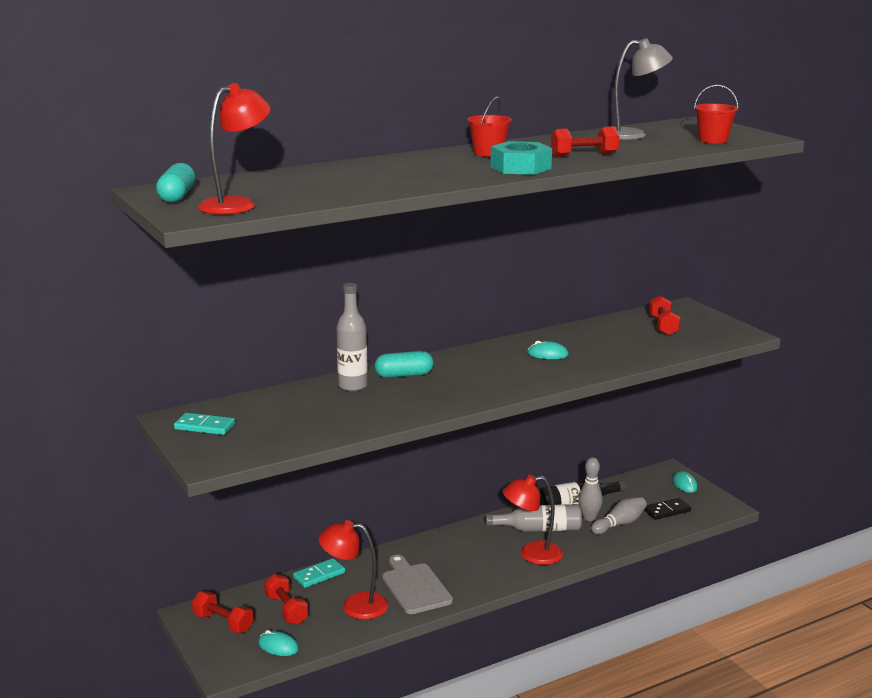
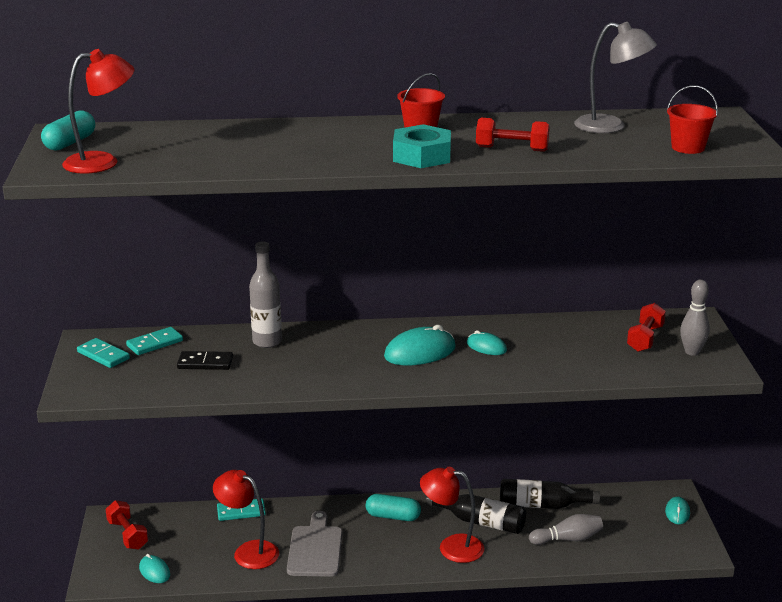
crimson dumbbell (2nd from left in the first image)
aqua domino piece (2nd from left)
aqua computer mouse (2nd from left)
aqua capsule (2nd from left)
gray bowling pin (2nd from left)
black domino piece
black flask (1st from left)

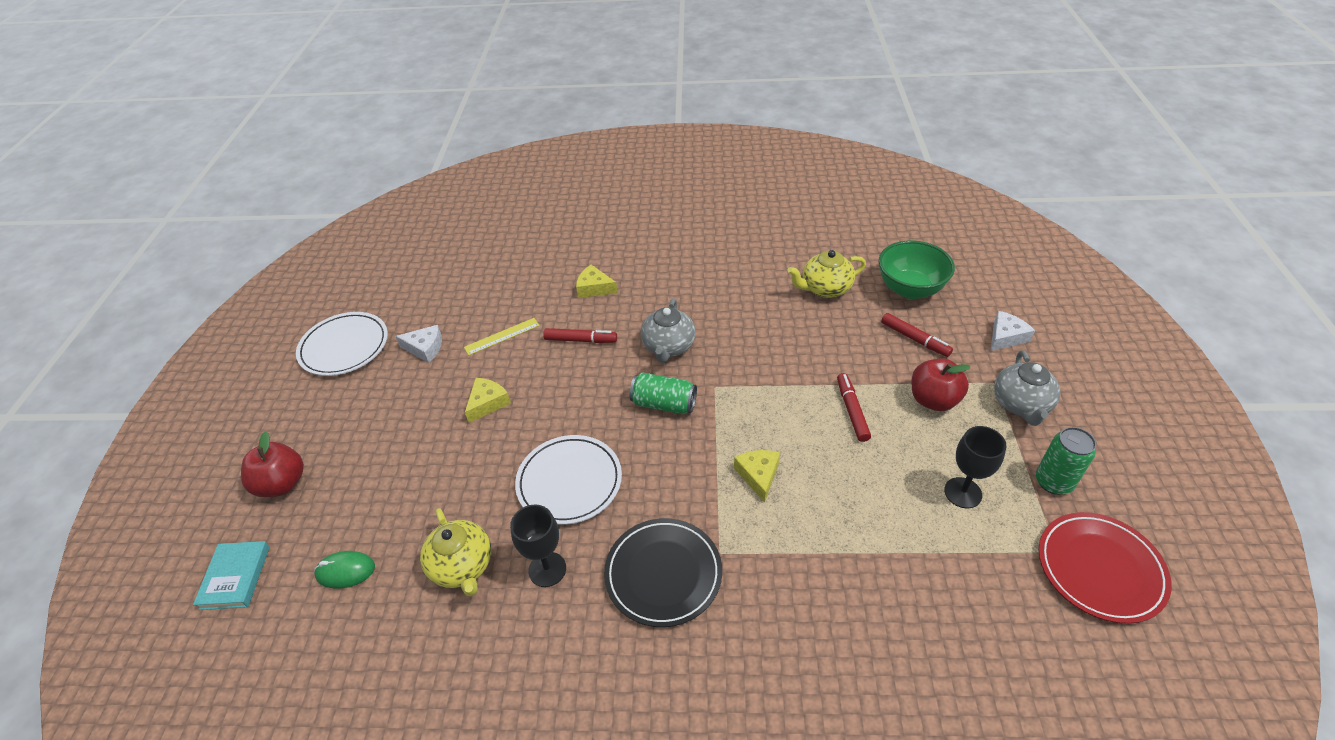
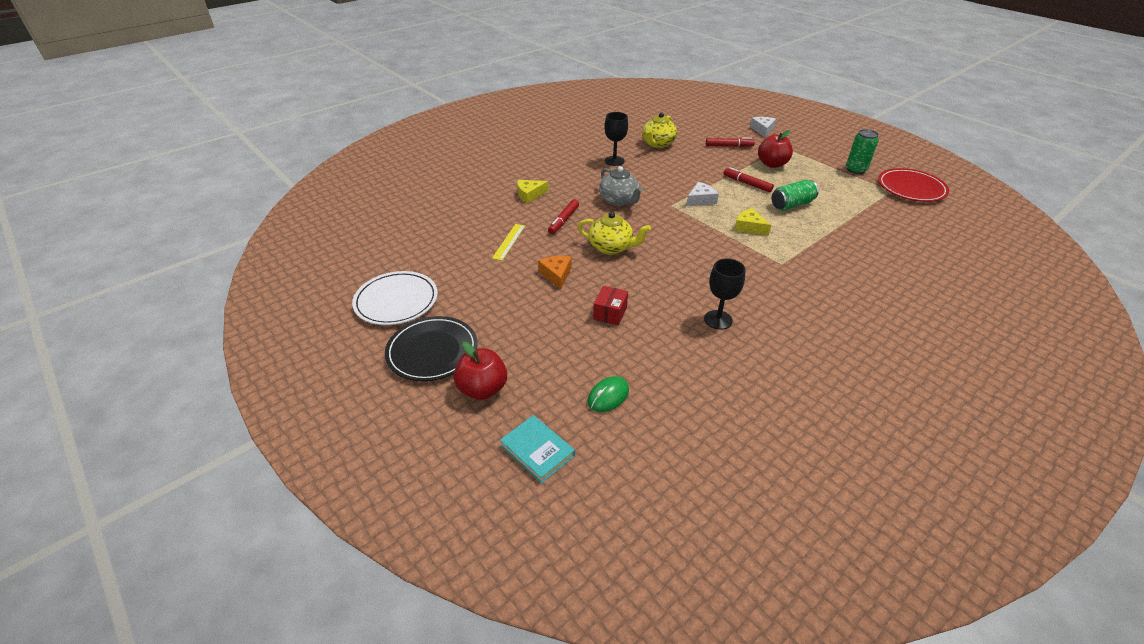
white dinner plate (2nd from left in the first image)
green deep dish
gray tea pot (2nd from left in the first image)
crimson package
white cheese wedge (1st from left)
yellow tea pot (1st from left)
black dinner plate
green can (1st from left)
black wine glass (1st from left)
orange-coloured cheese wedge
crimson marker pen (1st from left)

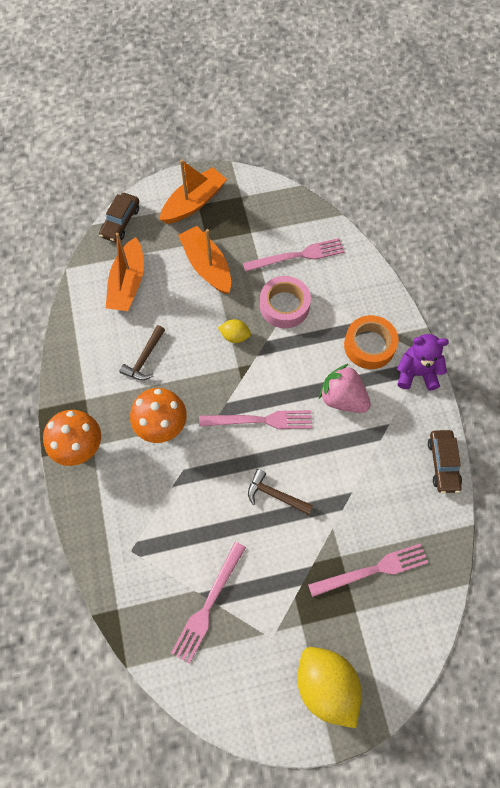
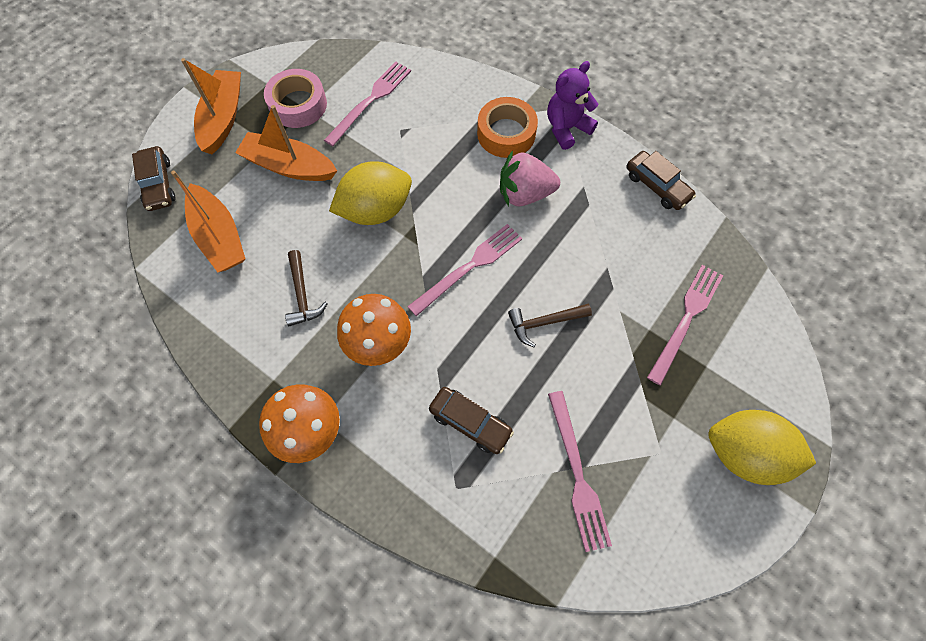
dark brown toy car (2nd from left)
pink sticky tape
yellow toy lemon (1st from left)

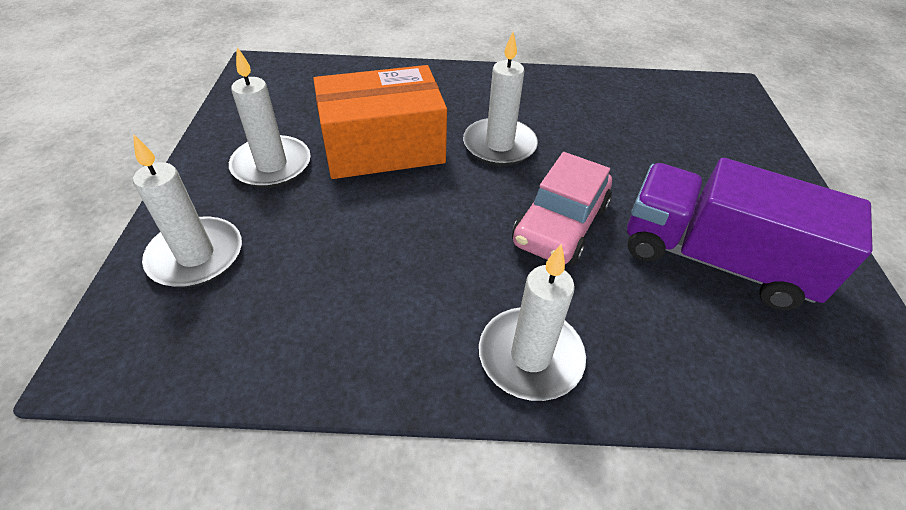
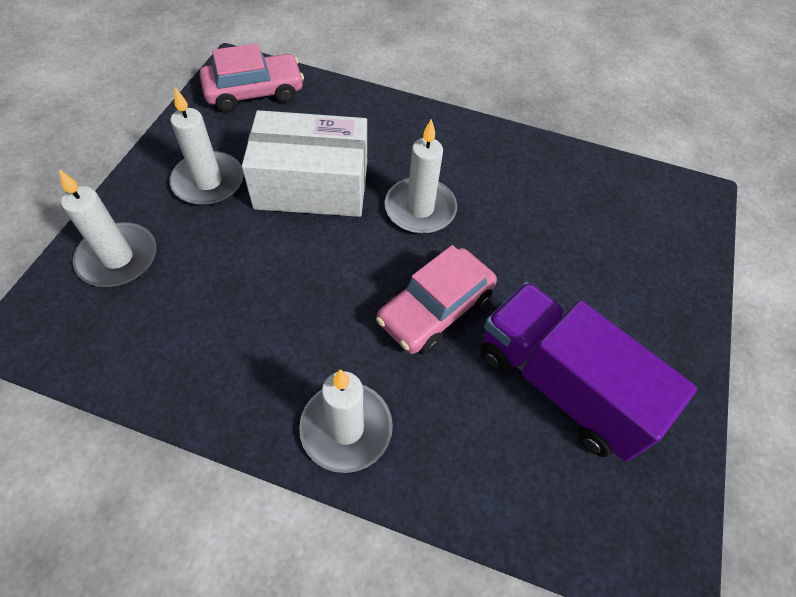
pink toy car (1st from left)
white package

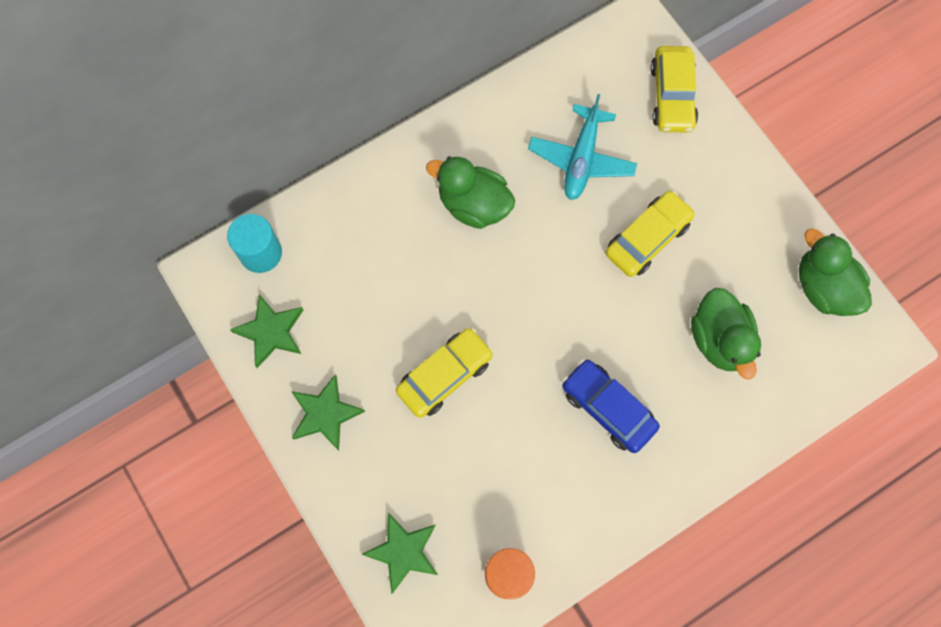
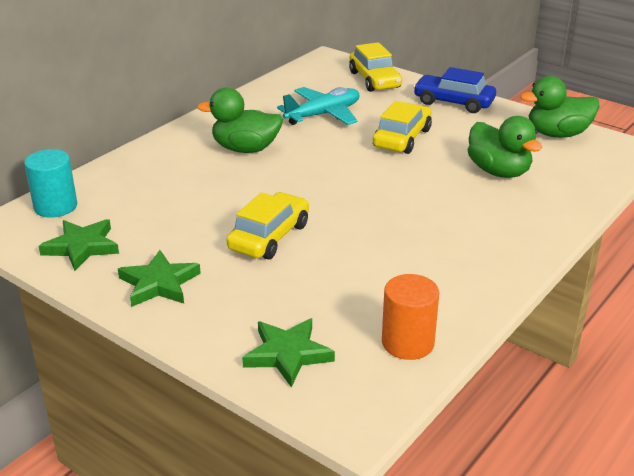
cobalt toy car
aqua aeroplane
green duck (3rd from left)

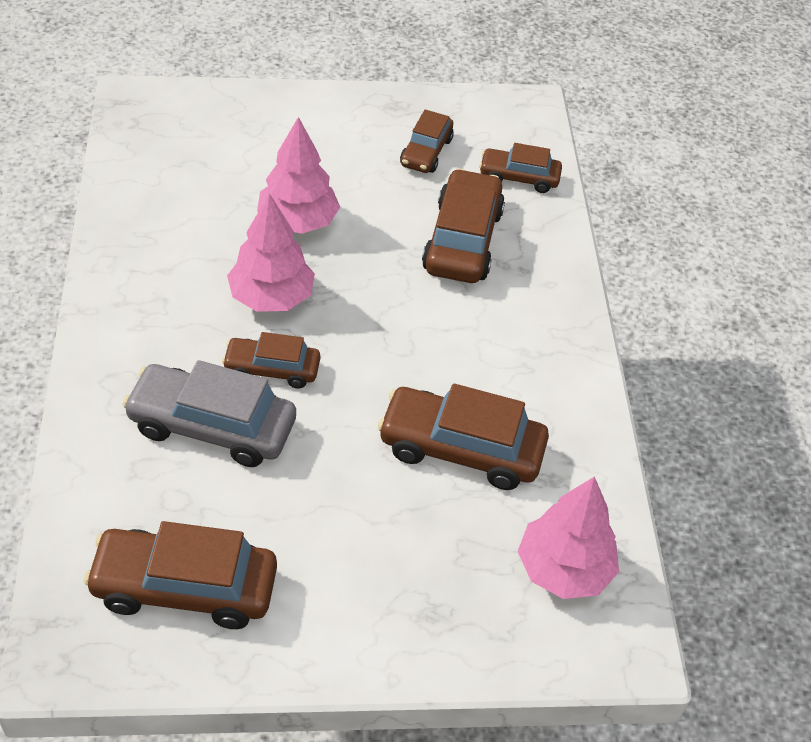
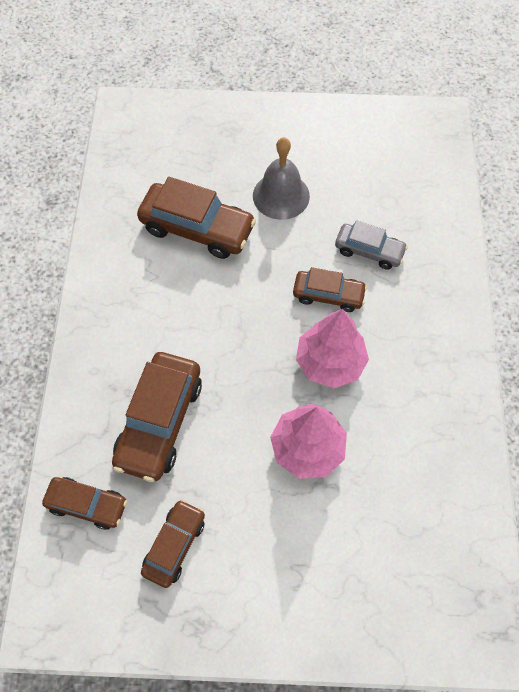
dark brown toy car (1st from left in the first image)
pink tree (3rd from left in the first image)
gray bell
gray toy car

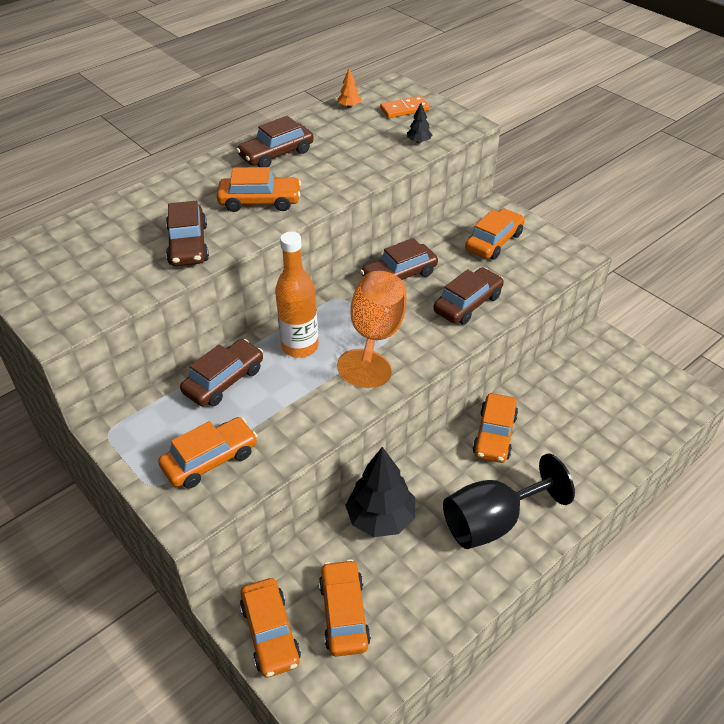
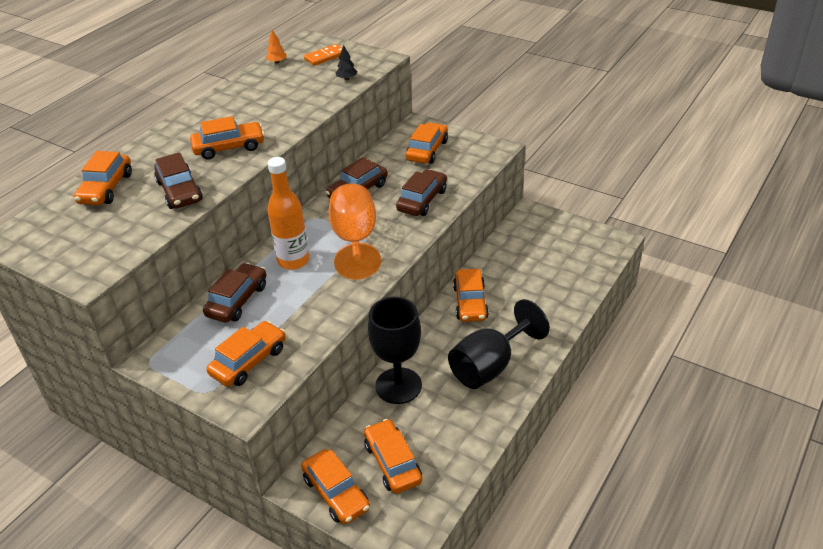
dark brown toy car (3rd from left in the first image)
orange-coloured toy car (1st from left)
black wine glass (1st from left)

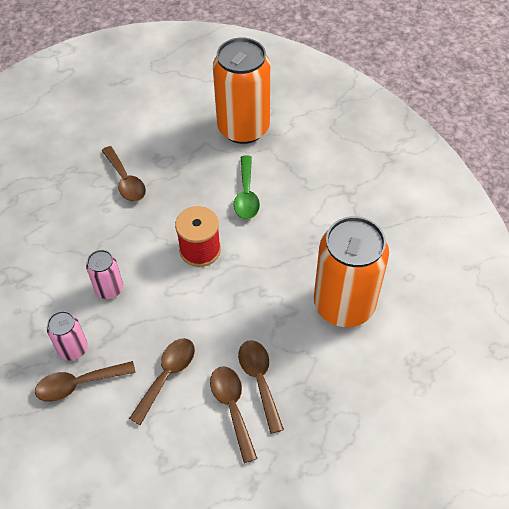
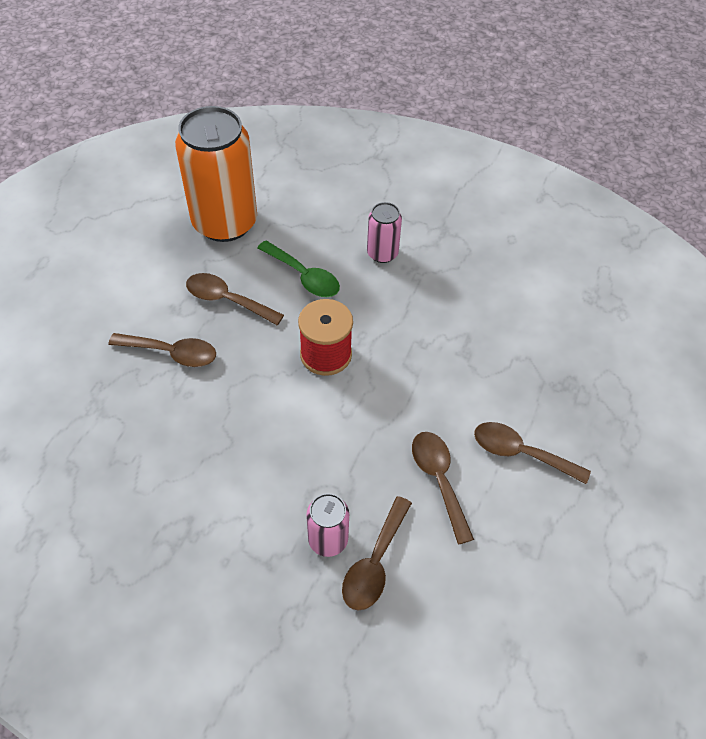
orange-coloured can (2nd from left in the first image)
pink can (2nd from left)
dark brown tablespoon (2nd from left)

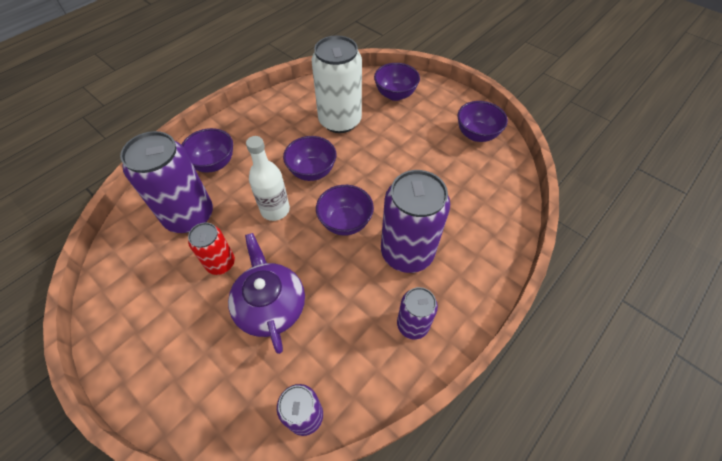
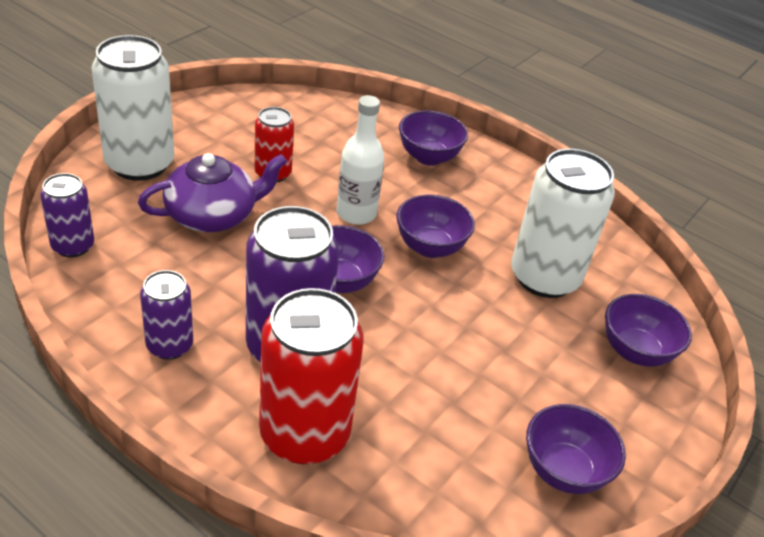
purple can (1st from left in the first image)
white can (1st from left)
crimson can (2nd from left)

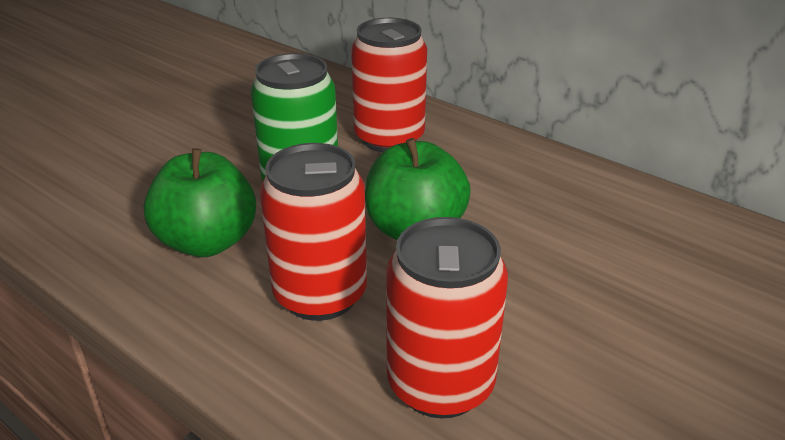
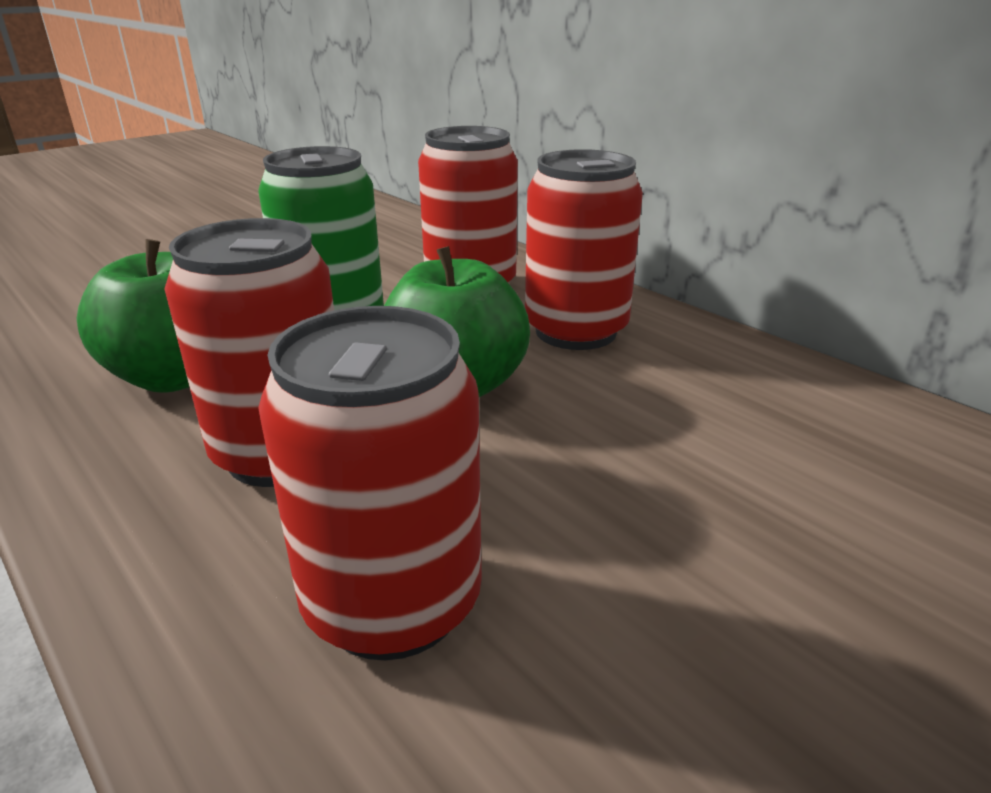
crimson can (4th from left)

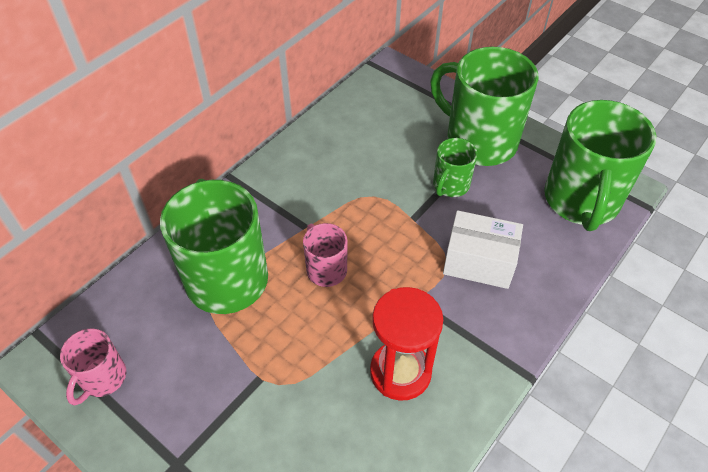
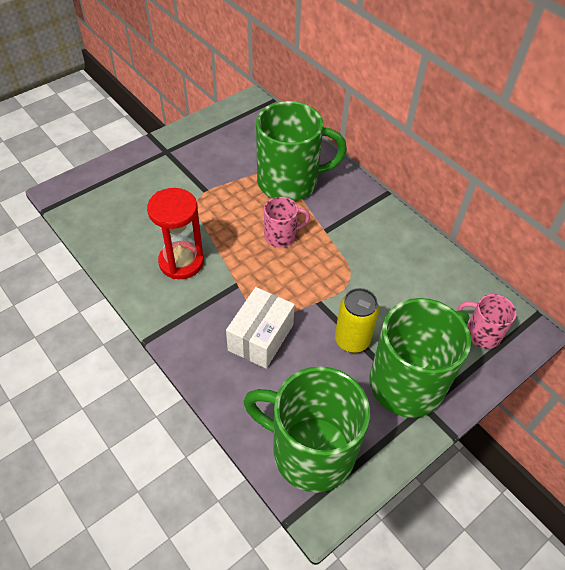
pink coffee mug (2nd from left)
yellow can

